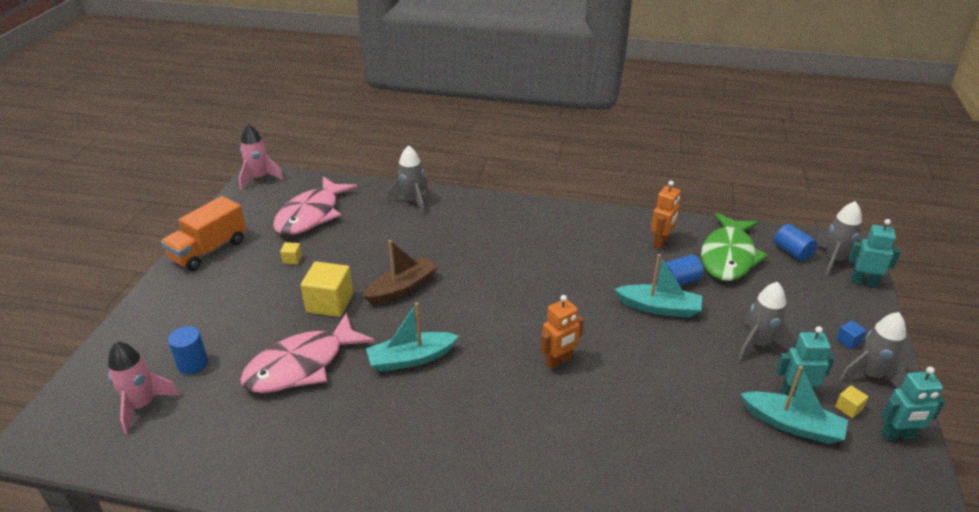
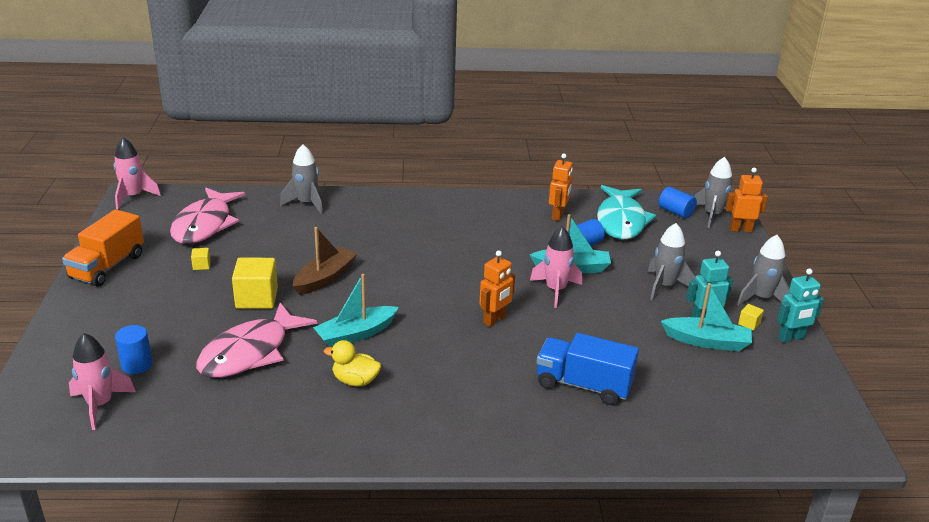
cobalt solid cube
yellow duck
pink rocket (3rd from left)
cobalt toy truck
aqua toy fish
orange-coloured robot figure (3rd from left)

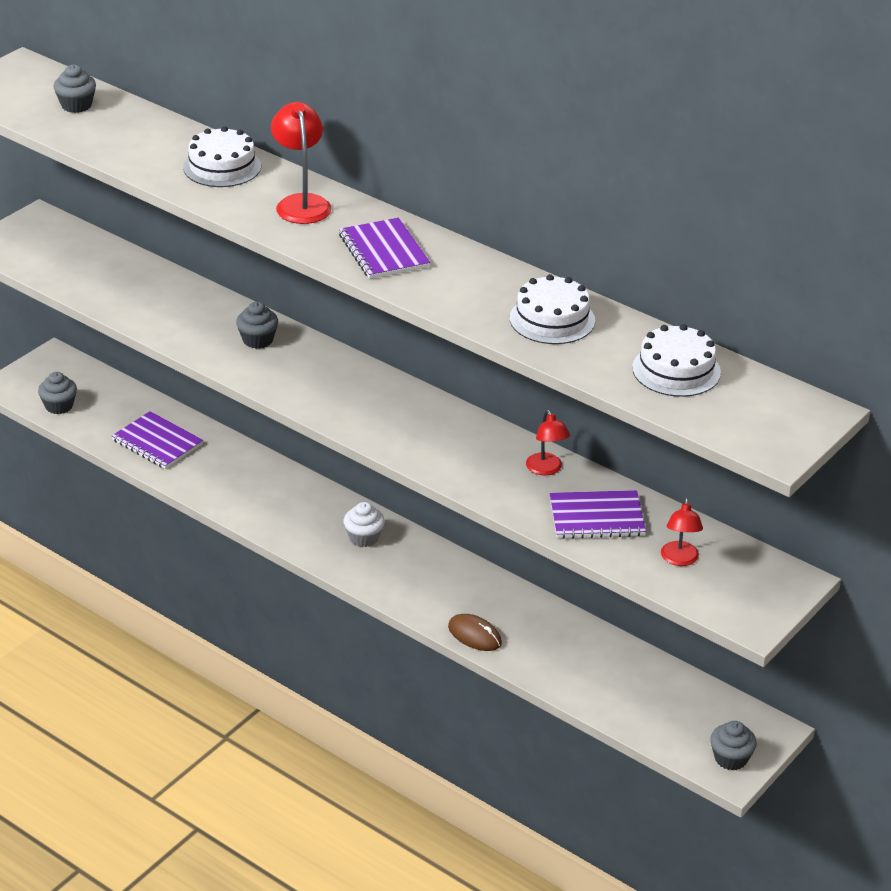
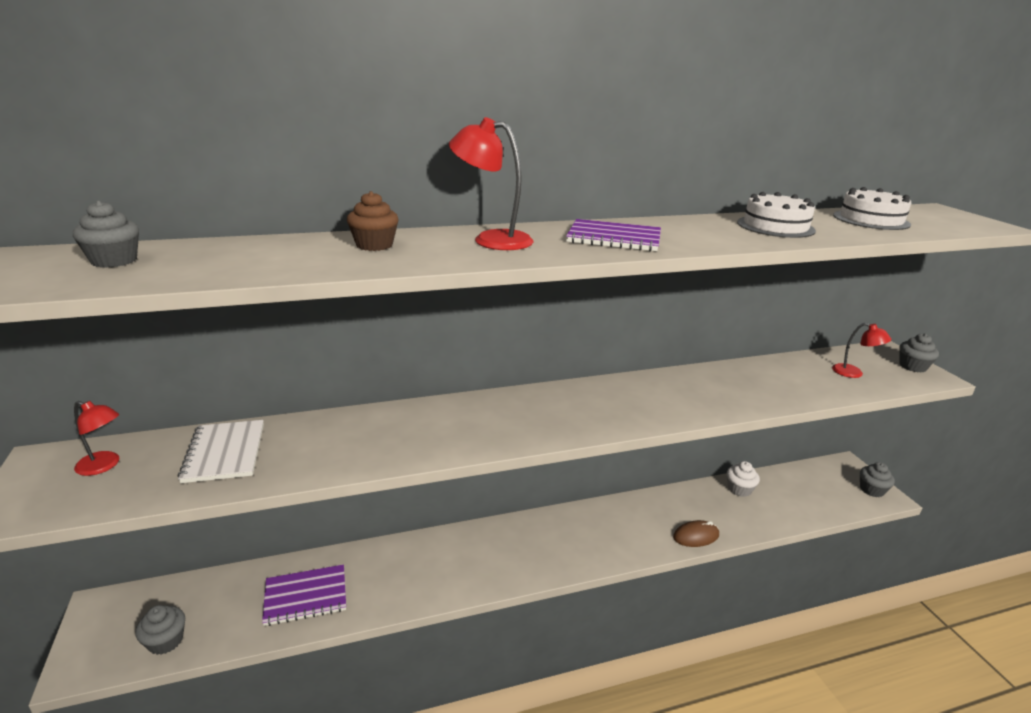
purple notebook (3rd from left in the first image)
white notebook
gray muffin (4th from left)
white muffin
crimson lamp (1st from left)
dark brown muffin

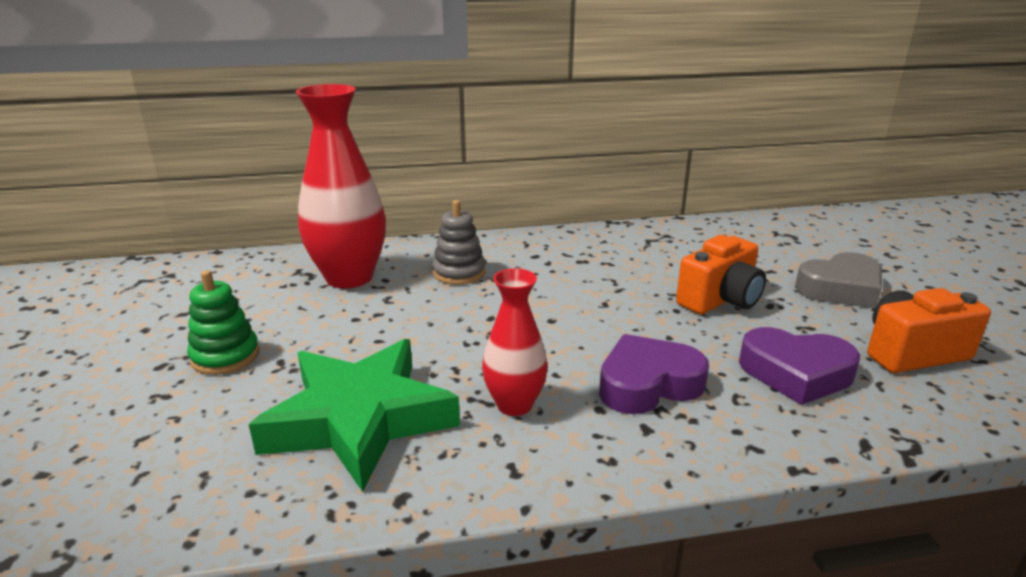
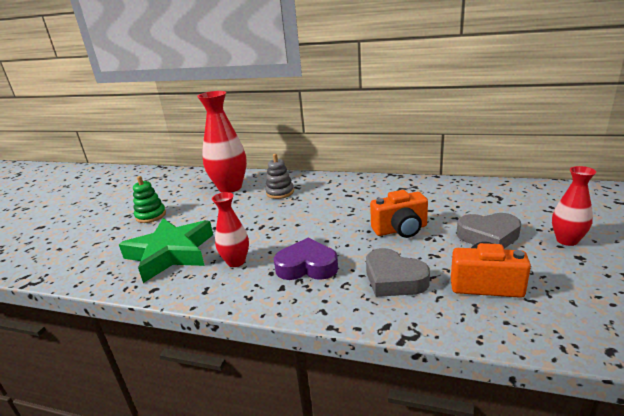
crimson flower vase (3rd from left)
gray heart (1st from left)

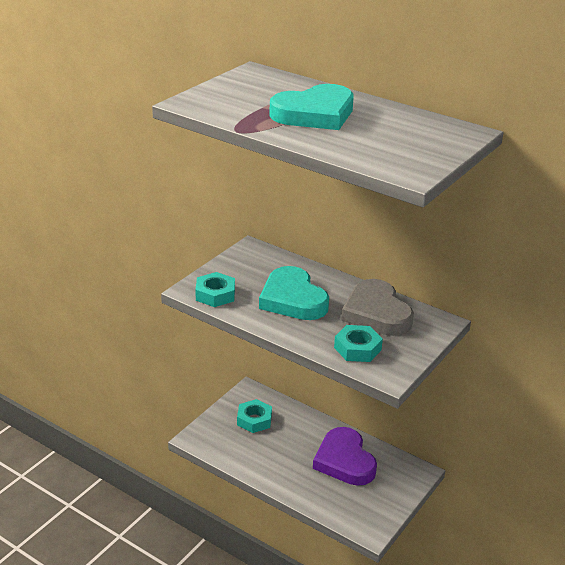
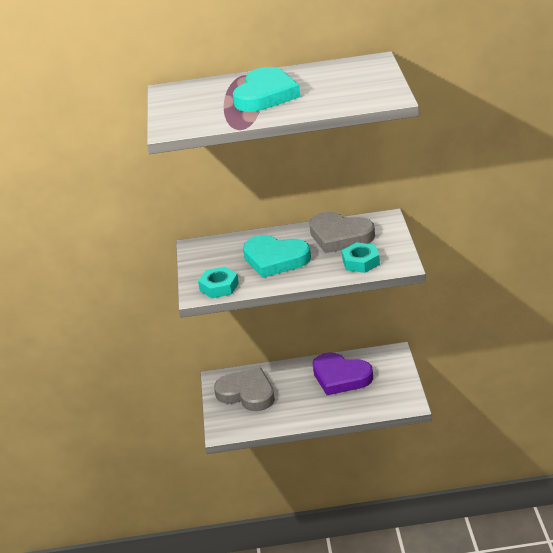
gray heart (1st from left)

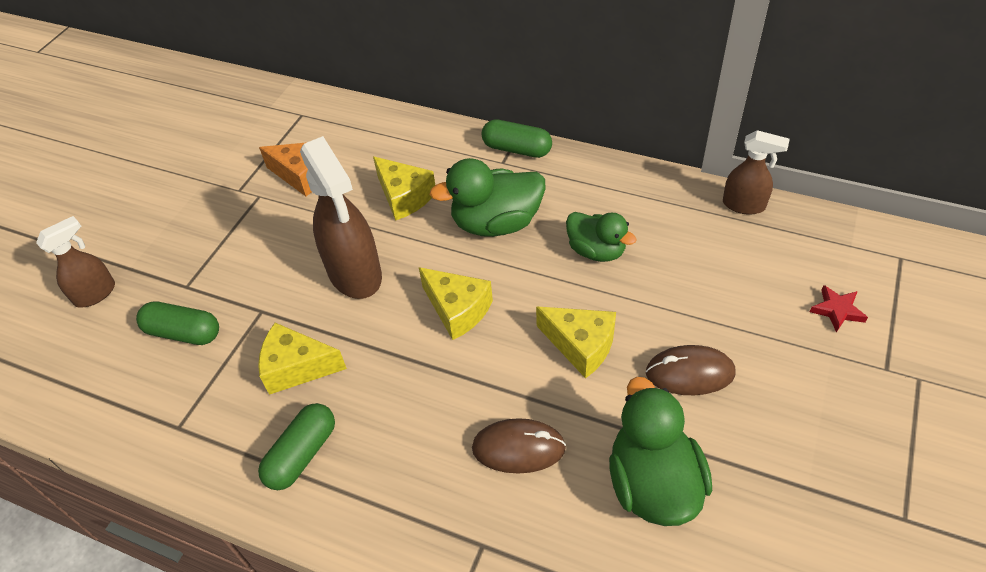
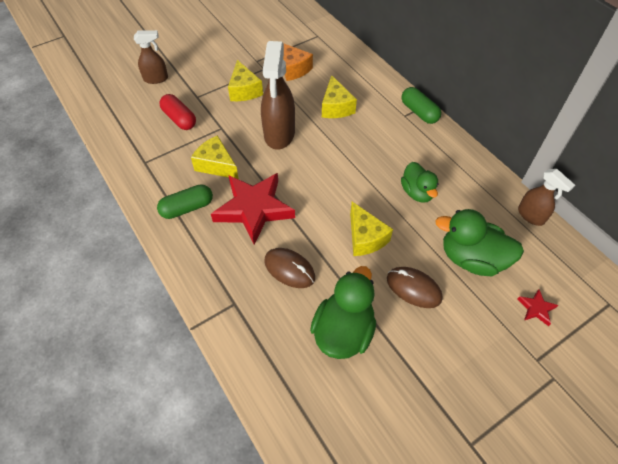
crimson star (1st from left)
yellow cheese wedge (2nd from left)
green duck (3rd from left)
crimson capsule

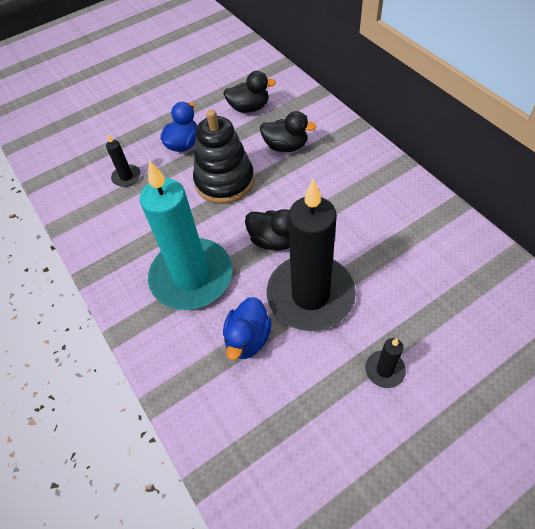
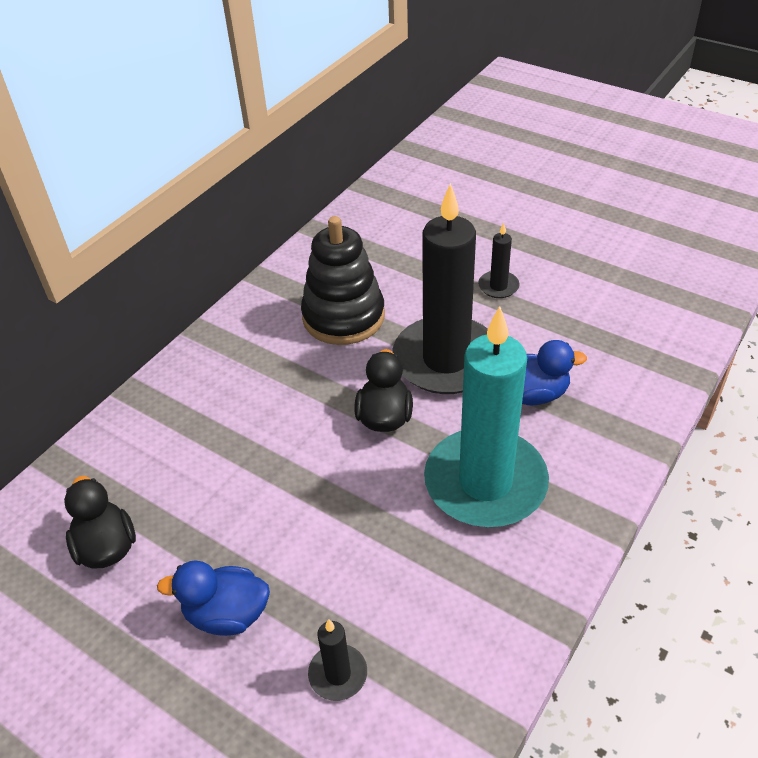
black duck (3rd from left in the first image)
black stacking rings

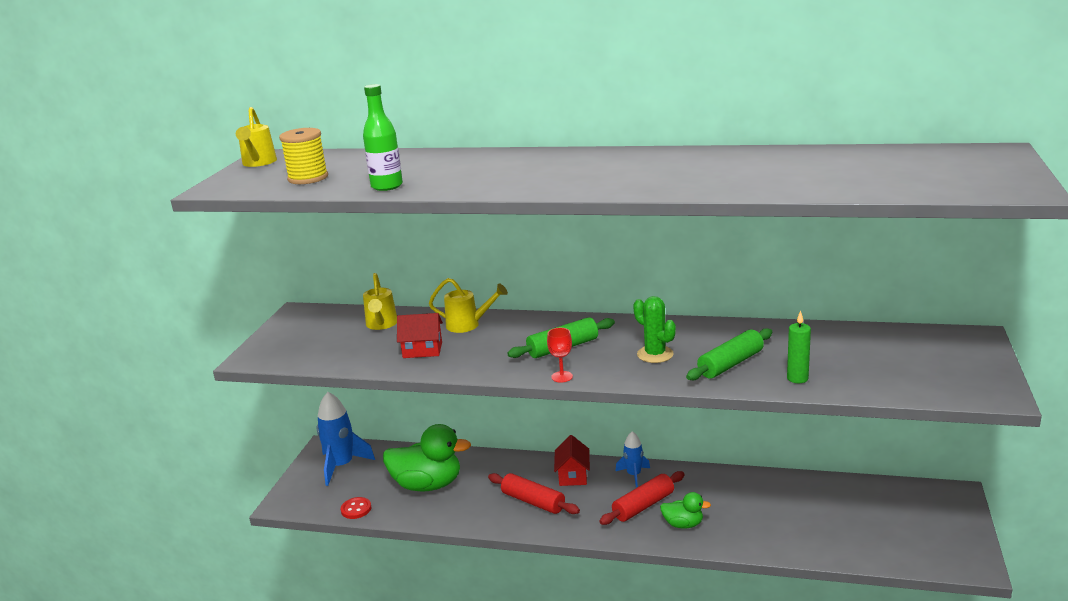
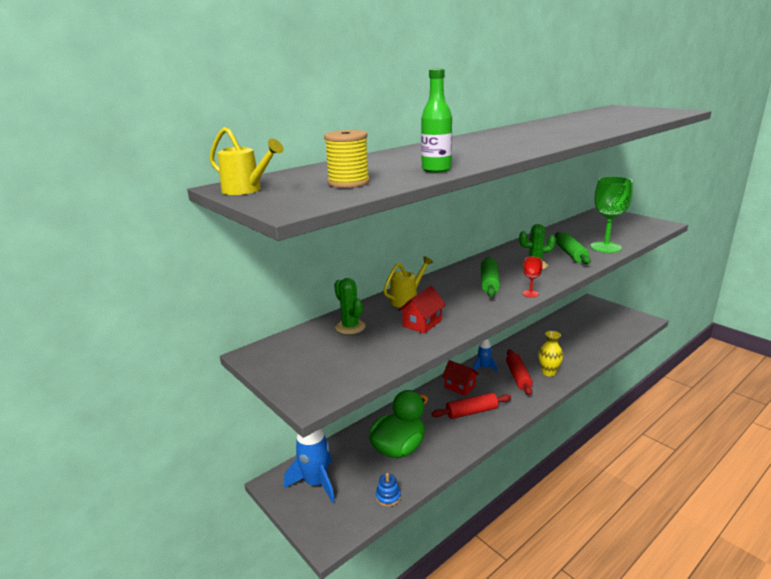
cobalt stacking rings
green cactus (1st from left)
yellow flower vase
green wine glass

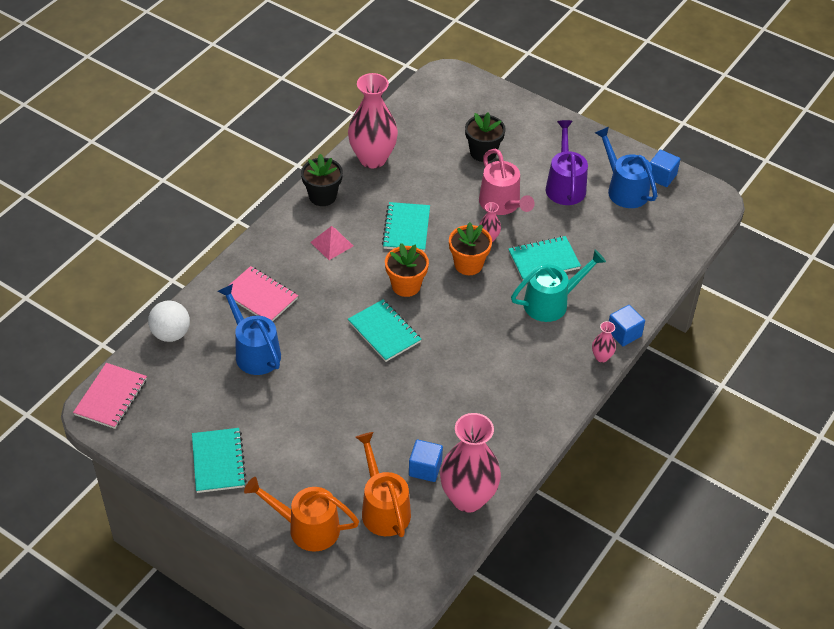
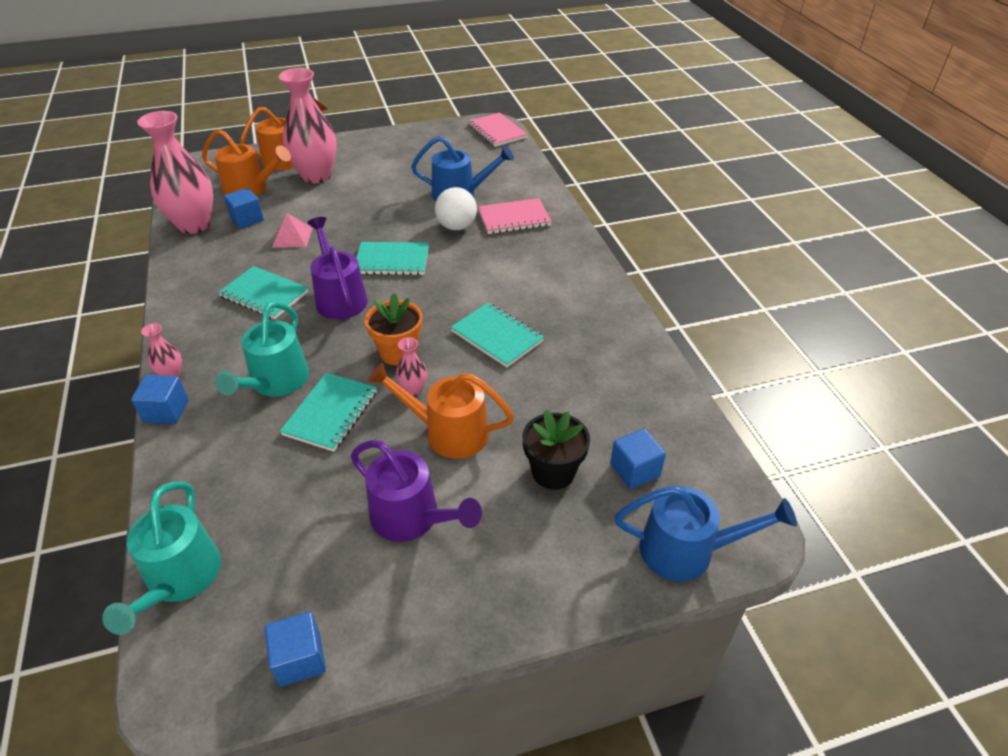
black plant pot (1st from left in the first image)
orange-coloured plant pot (1st from left in the first image)
aqua watering pot (1st from left)
purple watering pot (1st from left)
cobalt solid cube (4th from left)
white play ball
aqua notebook (1st from left)
pink pyramid
pink flower vase (3rd from left)
cobalt watering pot (2nd from left)
orange-coloured watering pot (3rd from left)

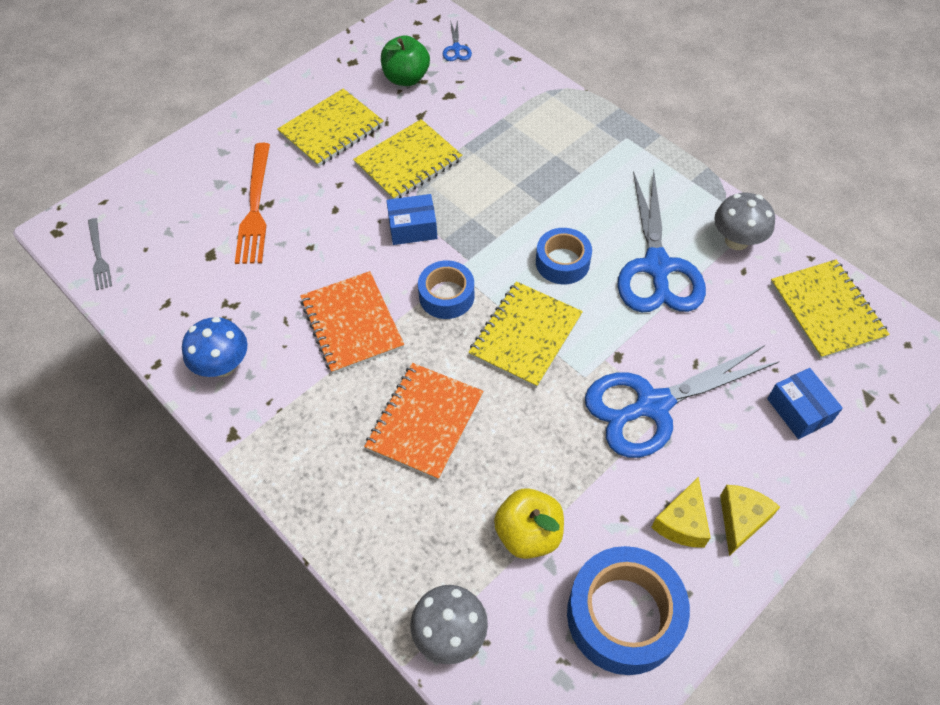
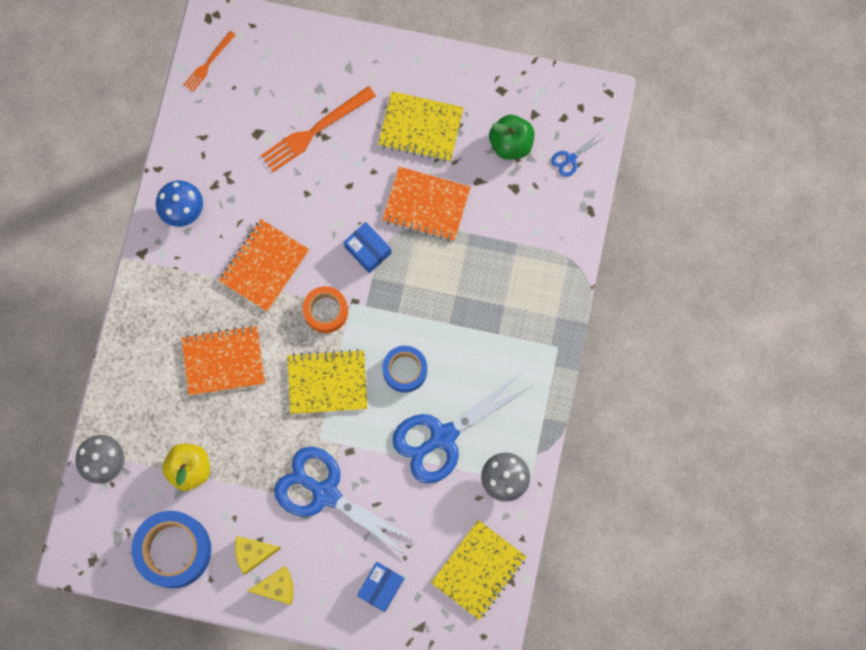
orange-coloured fork (1st from left)
orange-coloured notebook (3rd from left)
orange-coloured sticky tape

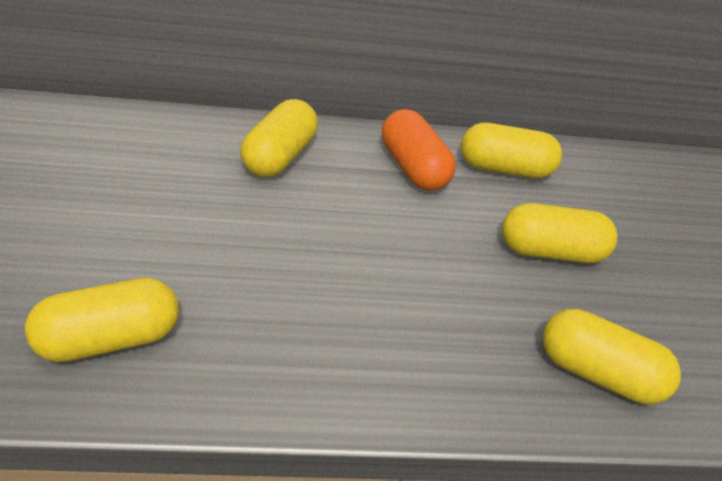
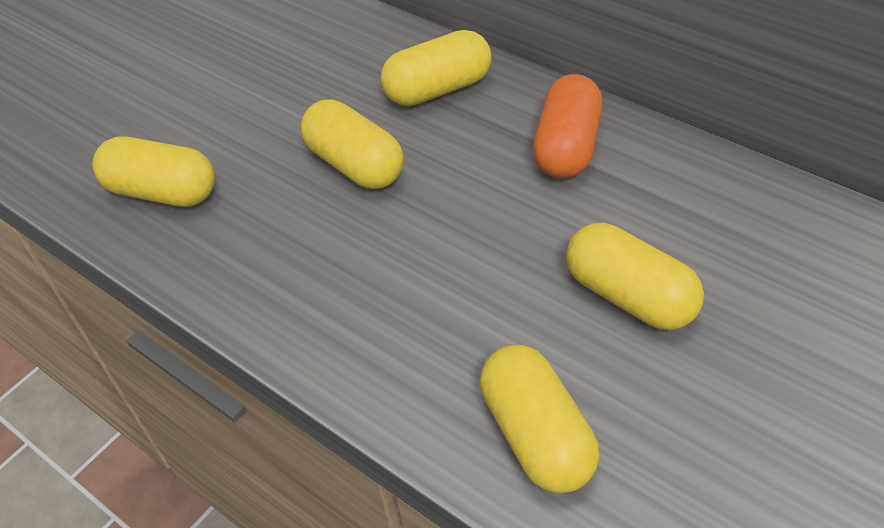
yellow capsule (2nd from left)

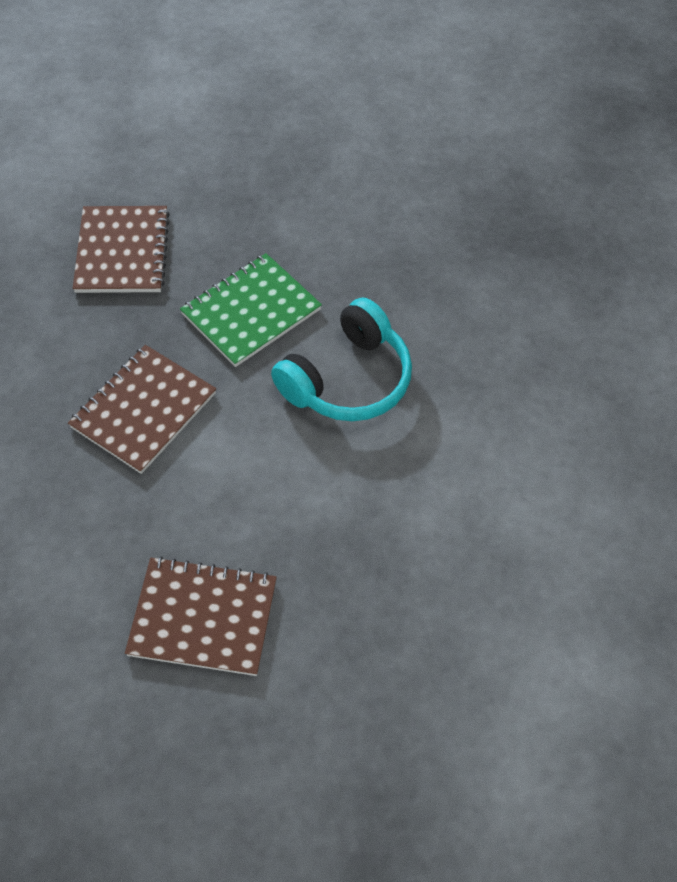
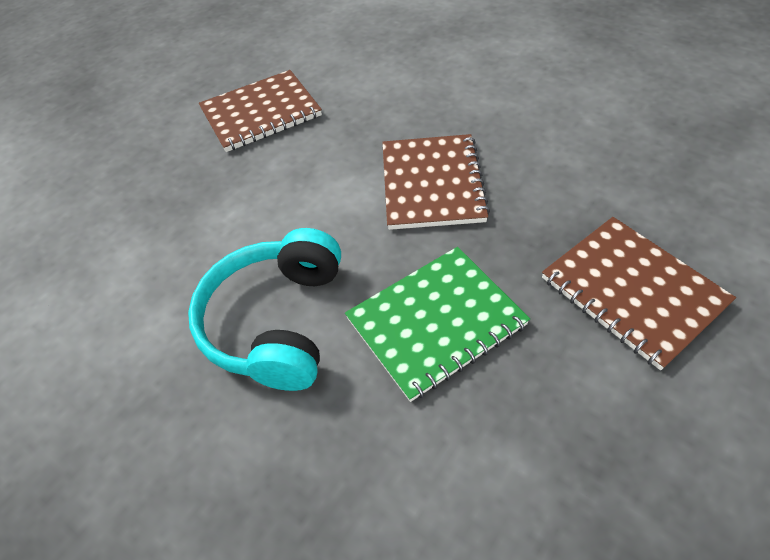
green notebook

